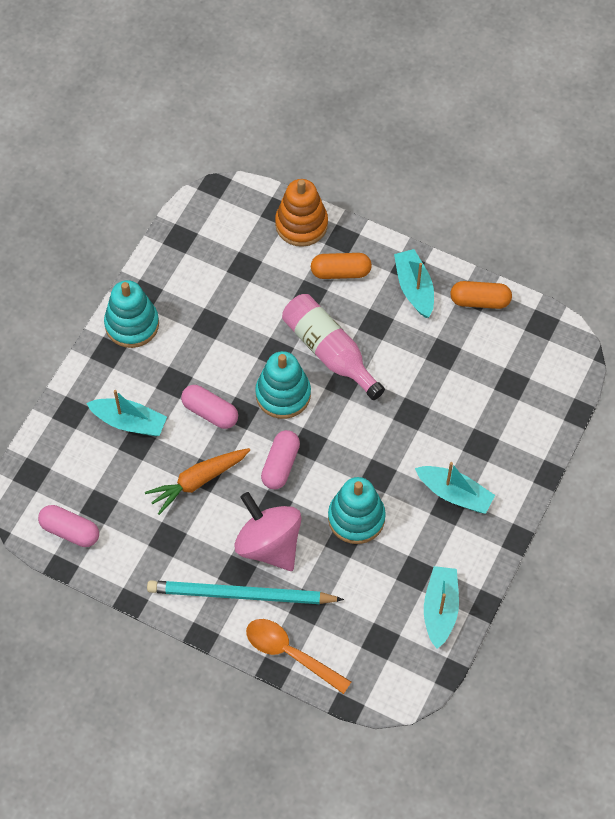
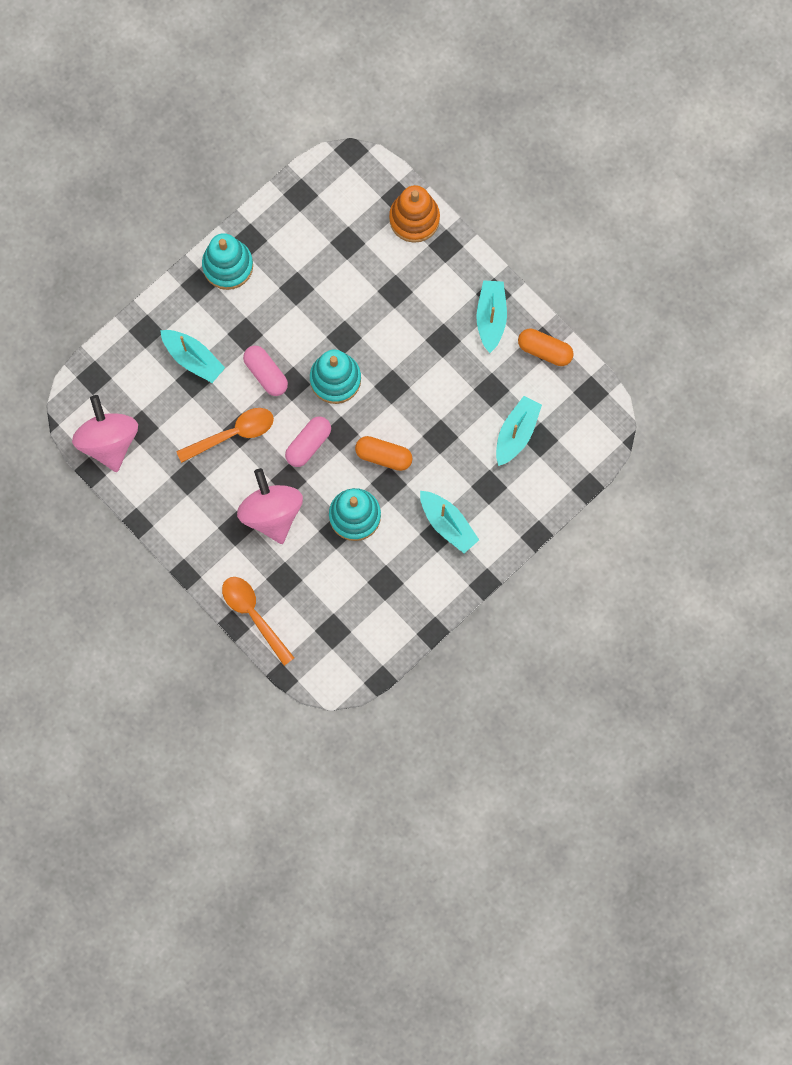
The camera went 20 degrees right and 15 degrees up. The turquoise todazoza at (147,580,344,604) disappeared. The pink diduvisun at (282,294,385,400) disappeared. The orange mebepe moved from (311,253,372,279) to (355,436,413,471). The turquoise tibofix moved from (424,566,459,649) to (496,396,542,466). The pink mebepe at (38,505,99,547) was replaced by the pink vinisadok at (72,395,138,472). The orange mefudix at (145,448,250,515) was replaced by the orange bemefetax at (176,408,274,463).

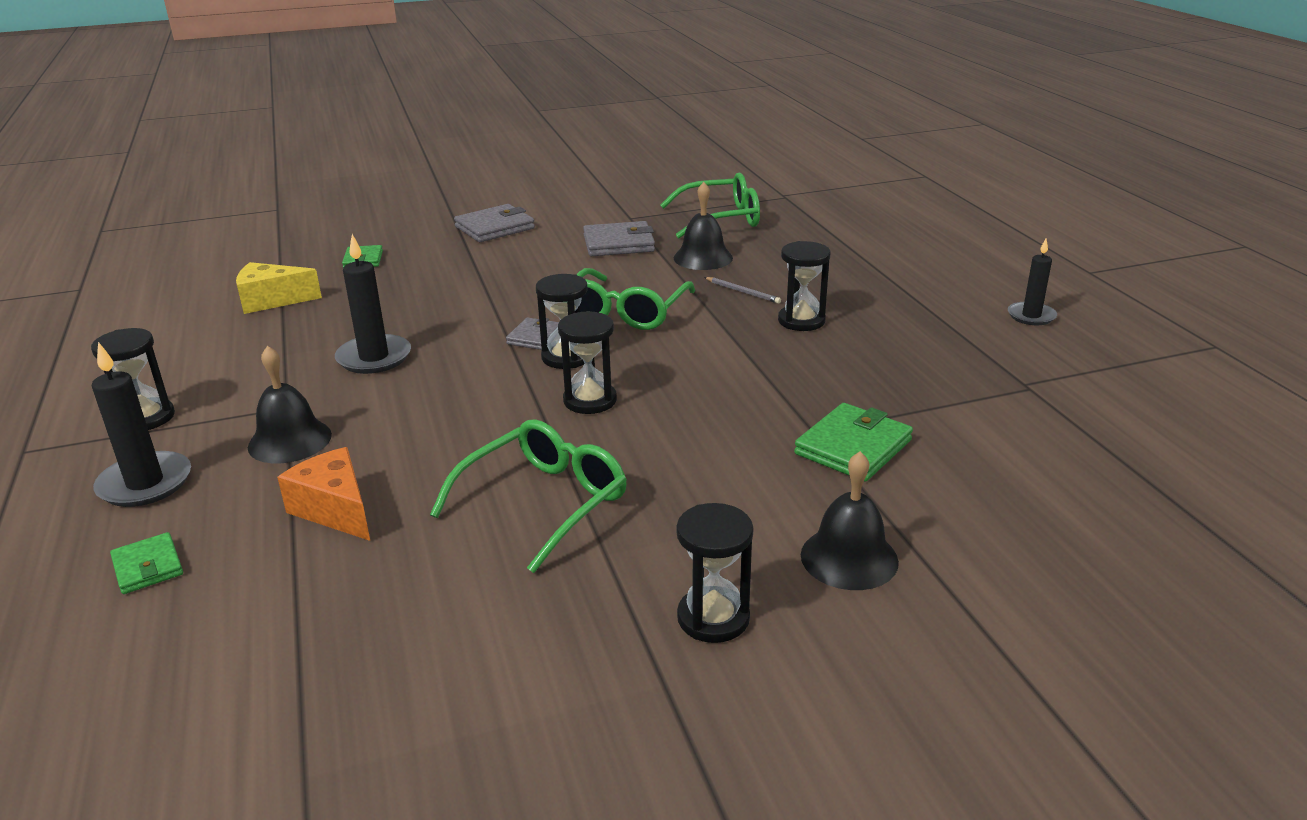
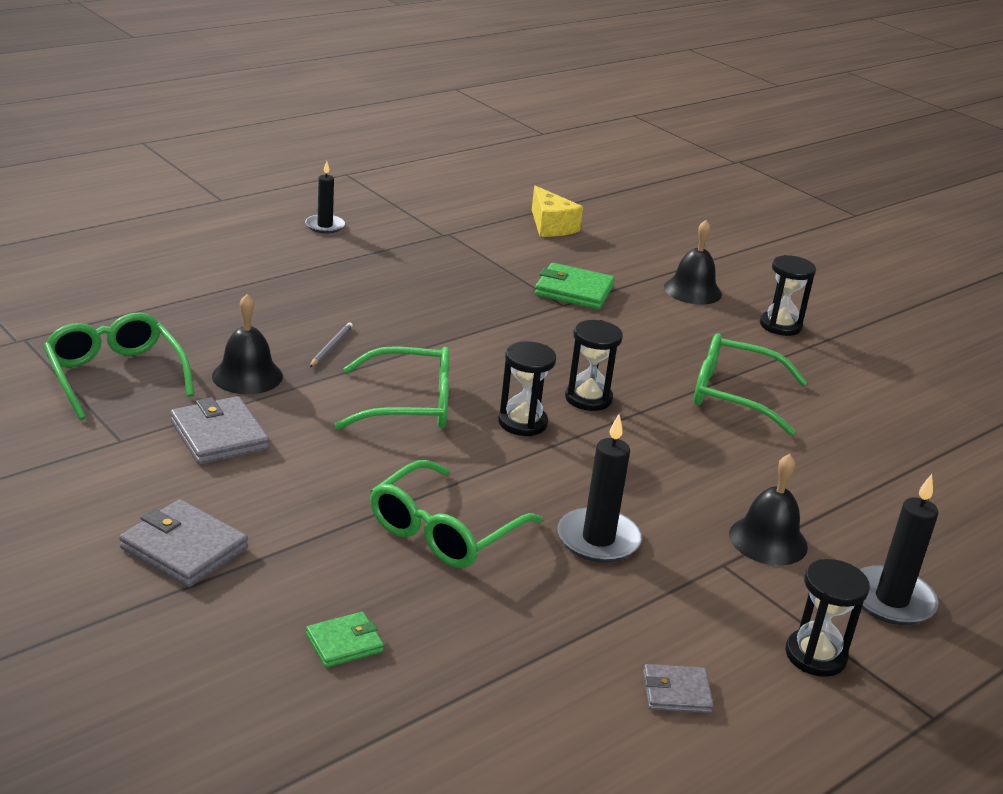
The camera went 115 degrees left and 0 degrees up. The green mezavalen at (110,532,183,594) disappeared. The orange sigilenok at (277,447,370,541) disappeared. The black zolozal at (778,241,831,331) disappeared. The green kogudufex at (370,460,542,568) appeared. The yellow sigilenok moved from (236,262,322,314) to (532,186,583,237). The grey mezavalen moved from (506,317,559,350) to (643,664,714,713).

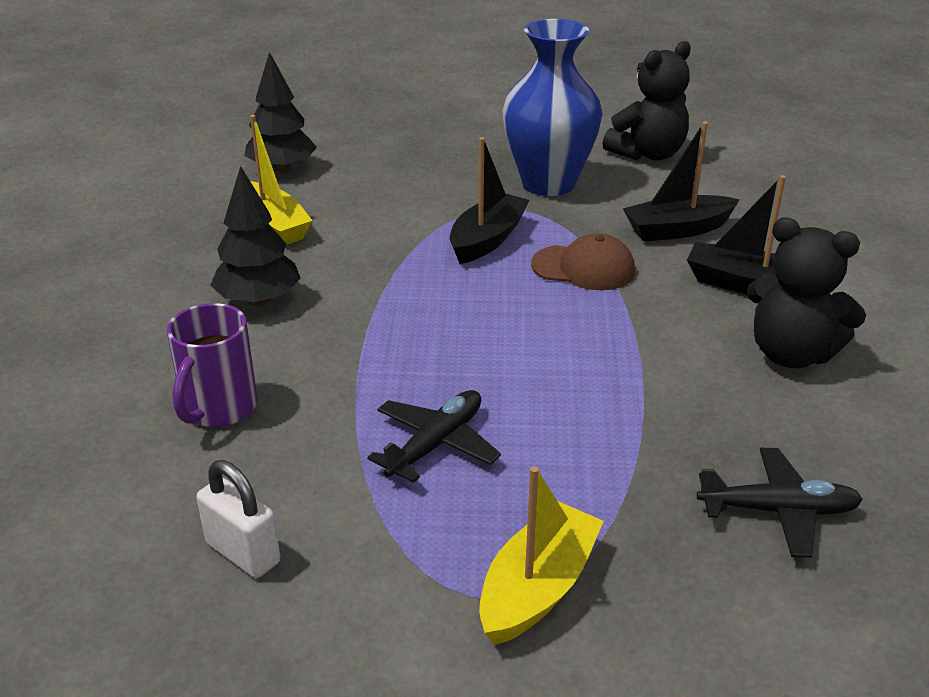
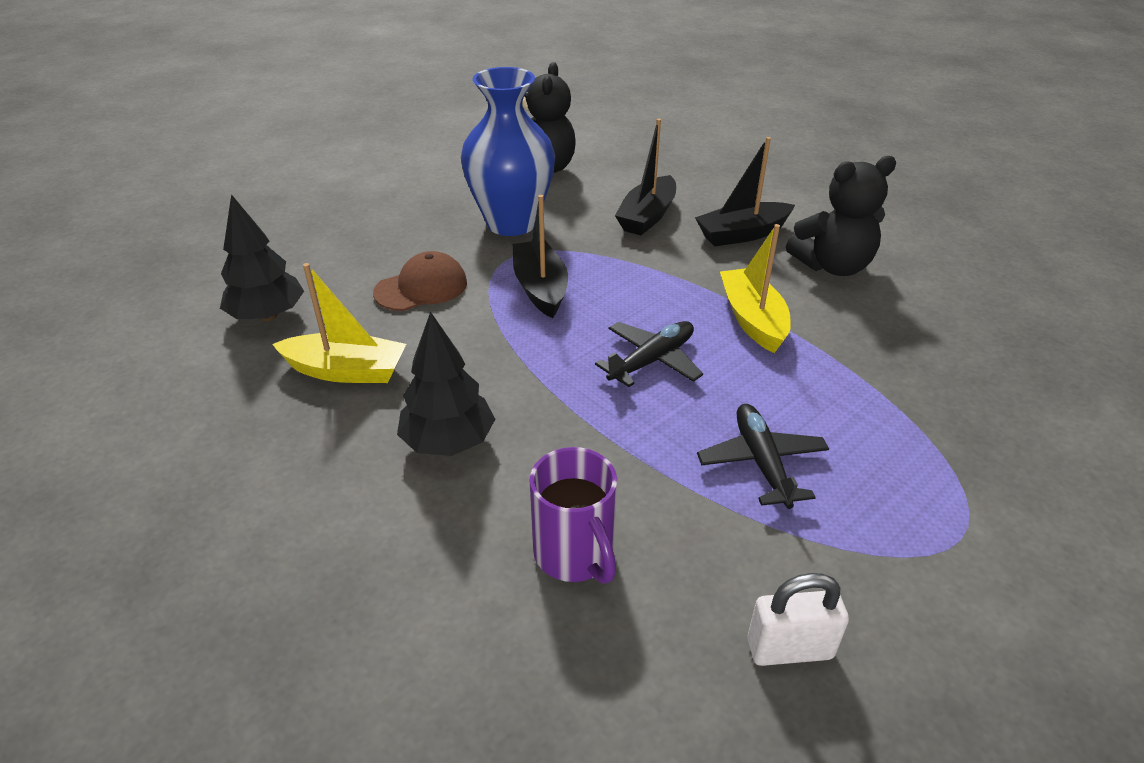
The camera went 45 degrees left and 5 degrees up. The yellow tibofix moved from (479,466,604,645) to (720,224,791,353). The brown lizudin moved from (531,233,635,290) to (373,251,467,311). The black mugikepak moved from (697,448,863,558) to (595,321,703,387).

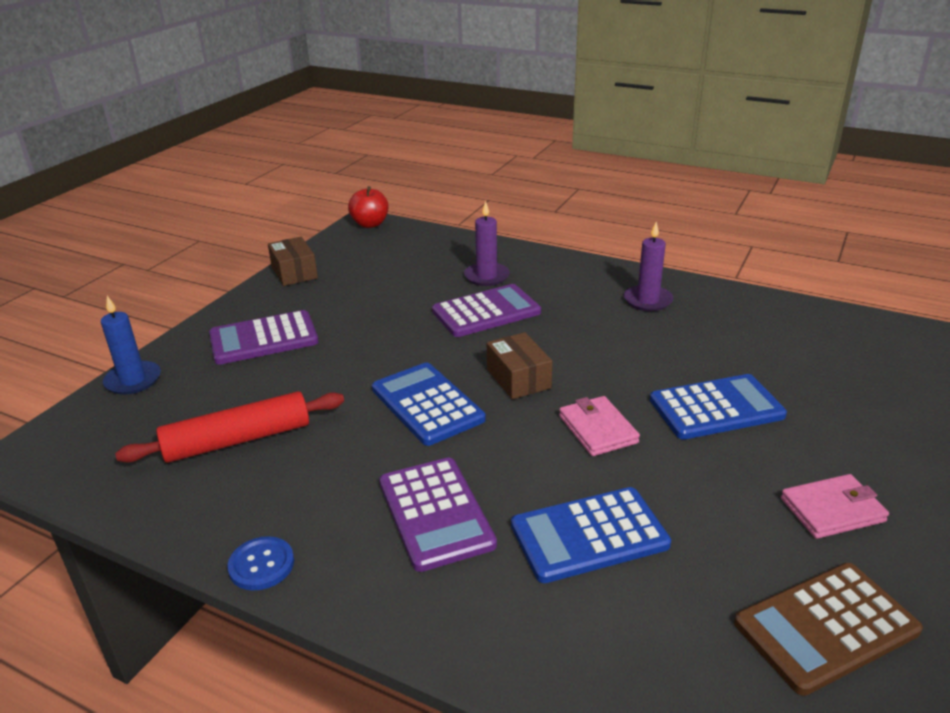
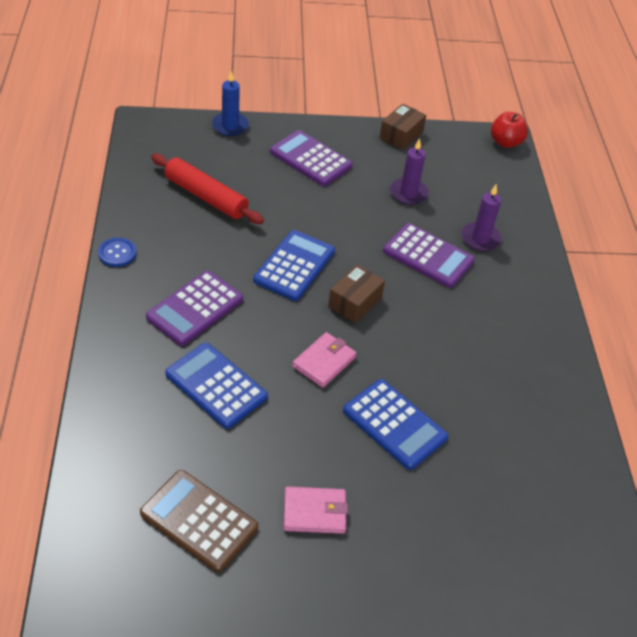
The camera went 55 degrees right and 15 degrees up. The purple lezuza moved from (624,222,673,311) to (390,138,429,205). The pink mezavalen at (781,474,889,539) turned 45 degrees counterclockwise.

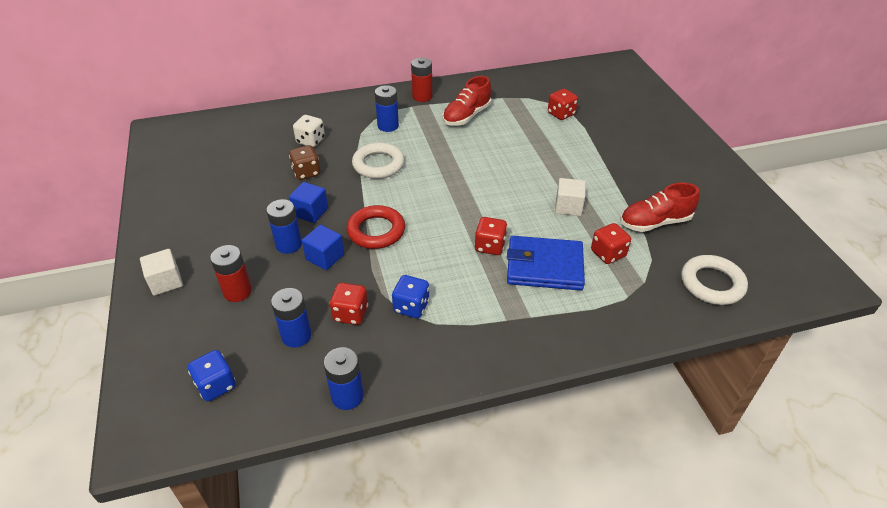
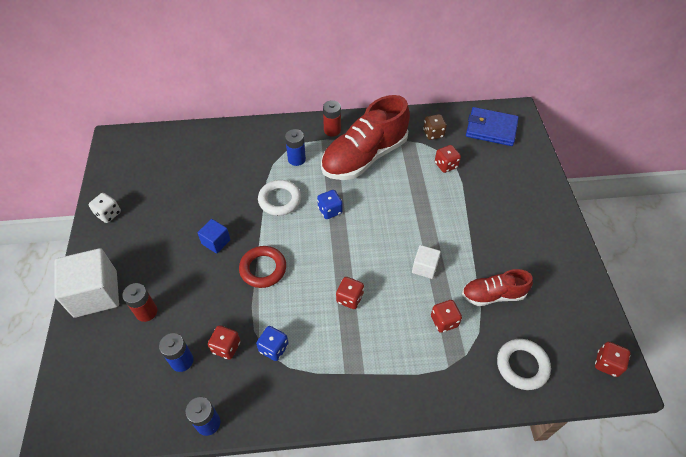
The camera went 10 degrees right and 10 degrees up. The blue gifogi at (266,199,302,254) disappeared. The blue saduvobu at (302,225,344,270) disappeared. The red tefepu at (595,342,630,377) appeared. The blue tefepu moved from (188,350,236,401) to (317,190,343,219). The brown tefepu moved from (289,145,320,180) to (423,114,447,140). The white tefepu moved from (293,115,325,147) to (89,193,121,223). The blue mezavalen moved from (507,236,585,291) to (466,107,519,146). The white saduvobu at (140,249,183,296) changed to 1.98 times the size. The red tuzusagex at (443,76,491,126) changed to 1.87 times the size.

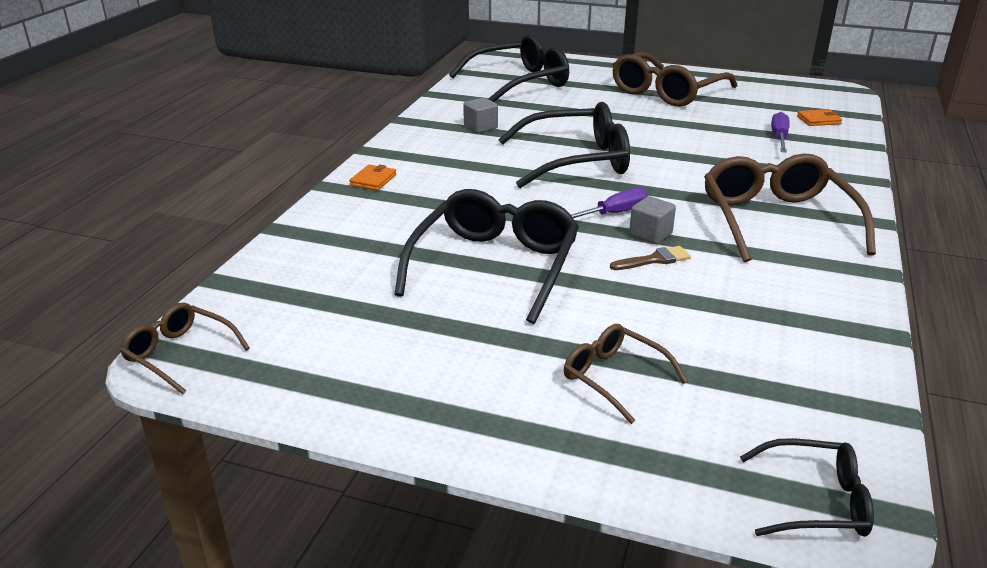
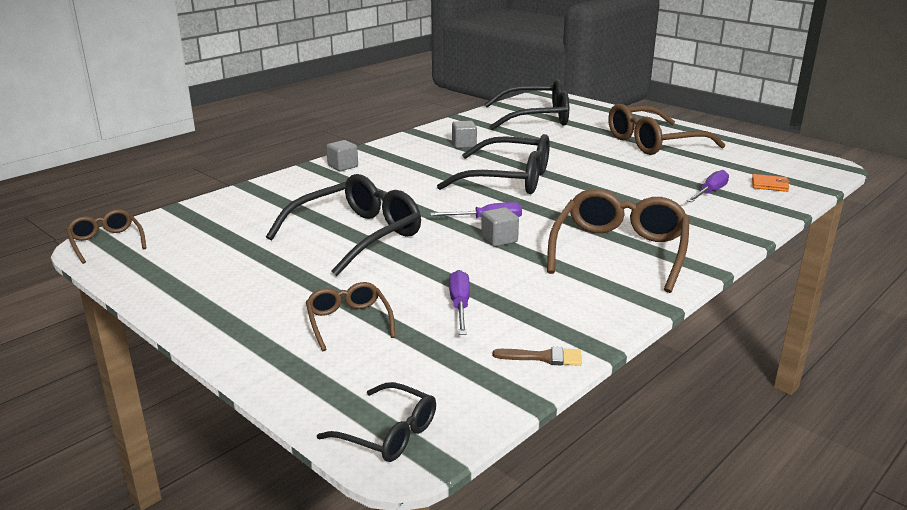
The camera went 25 degrees right and 5 degrees down. The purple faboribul at (449,270,470,335) appeared. The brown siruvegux moved from (610,246,691,270) to (492,347,582,366). The orange mezavalen at (349,165,396,191) was replaced by the grey saduvobu at (326,140,358,171).

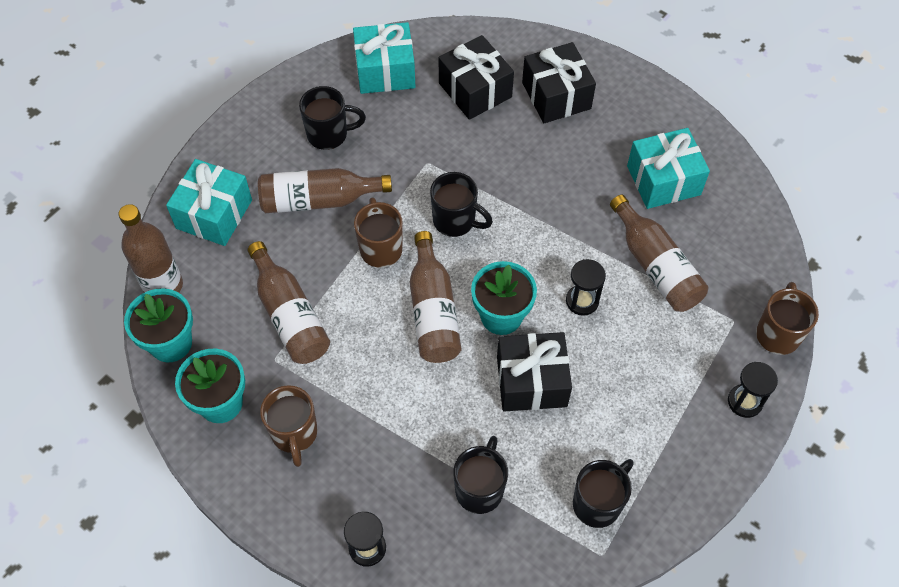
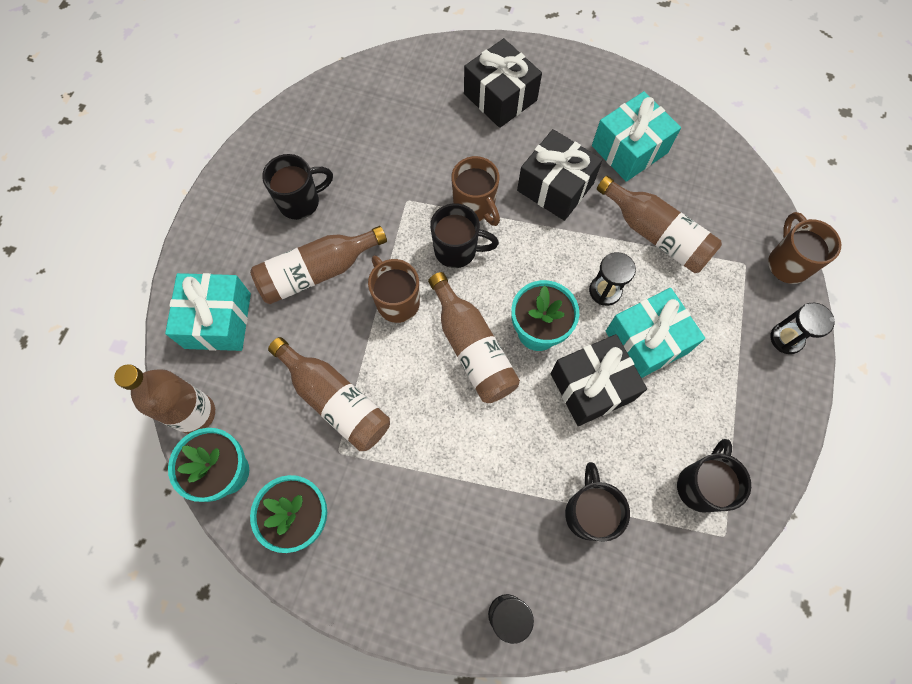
The camera went 20 degrees left and 10 degrees up. The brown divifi moved from (260,385,317,467) to (451,156,500,226). The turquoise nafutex moved from (353,22,416,94) to (606,288,705,378). The black nafutex moved from (438,35,514,120) to (517,129,603,221).

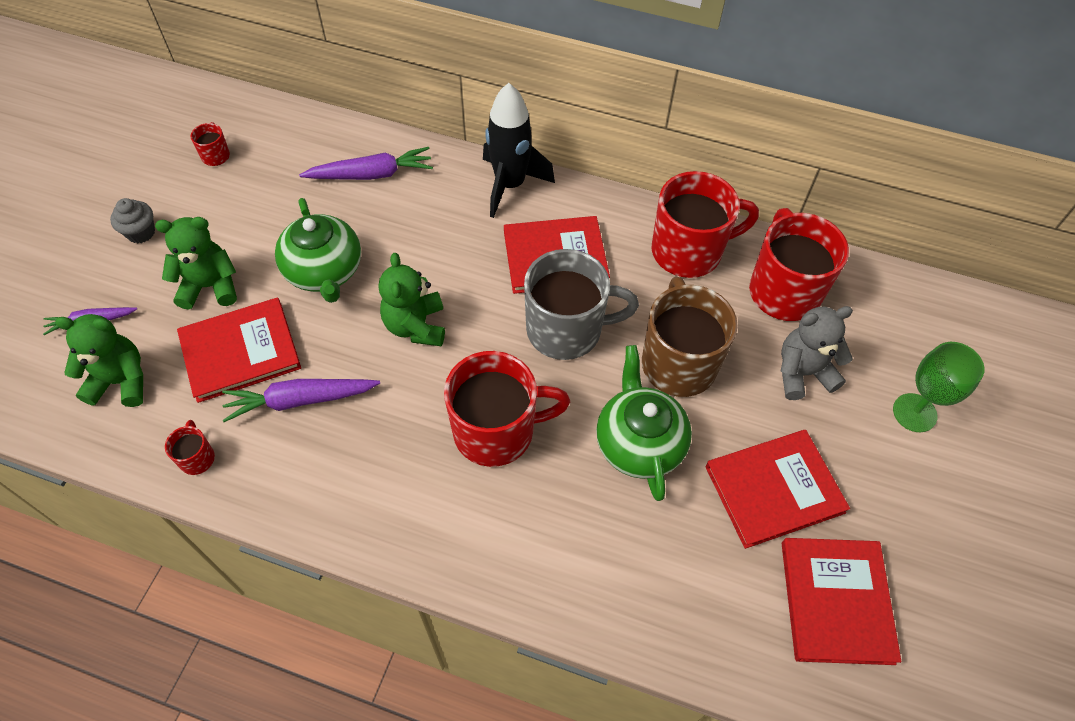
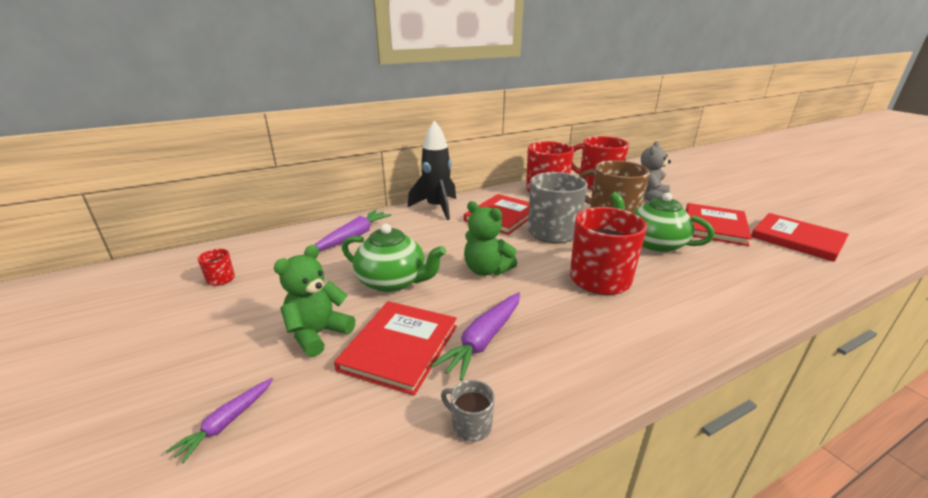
The camera went 45 degrees left and 30 degrees down. The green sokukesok at (55,314,143,407) disappeared. The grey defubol at (110,198,155,243) disappeared. The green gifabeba at (893,342,985,432) disappeared. The red divifi at (165,420,215,475) became the grey divifi at (441,380,495,442).

